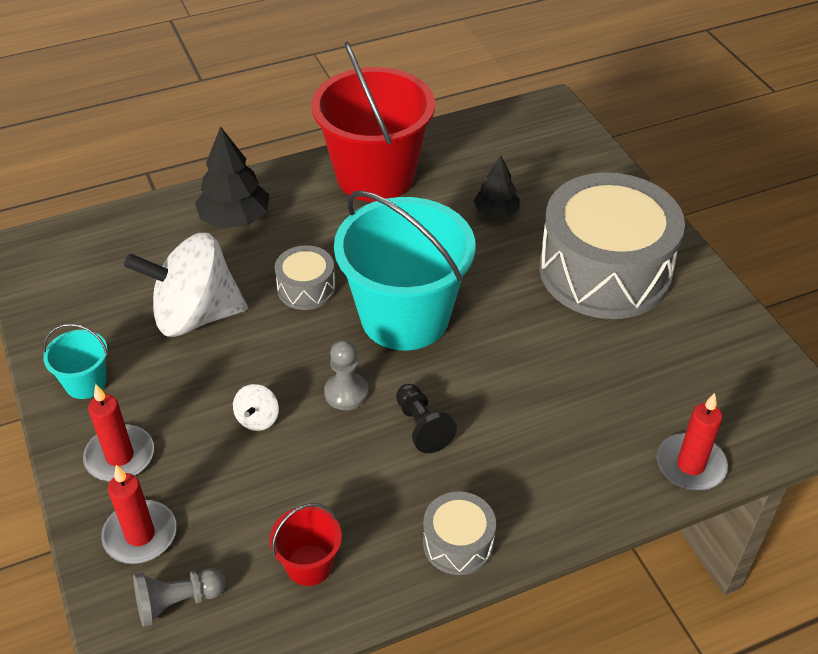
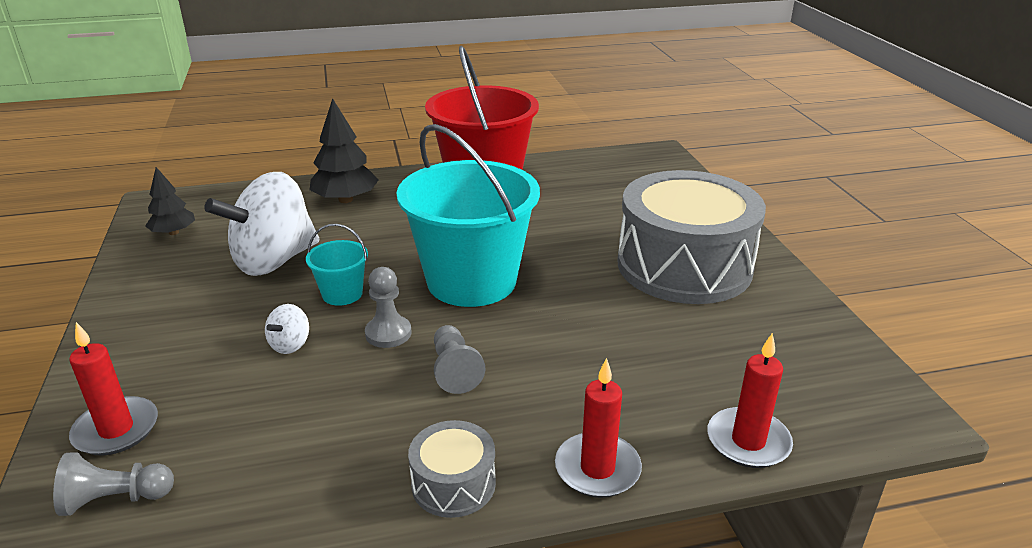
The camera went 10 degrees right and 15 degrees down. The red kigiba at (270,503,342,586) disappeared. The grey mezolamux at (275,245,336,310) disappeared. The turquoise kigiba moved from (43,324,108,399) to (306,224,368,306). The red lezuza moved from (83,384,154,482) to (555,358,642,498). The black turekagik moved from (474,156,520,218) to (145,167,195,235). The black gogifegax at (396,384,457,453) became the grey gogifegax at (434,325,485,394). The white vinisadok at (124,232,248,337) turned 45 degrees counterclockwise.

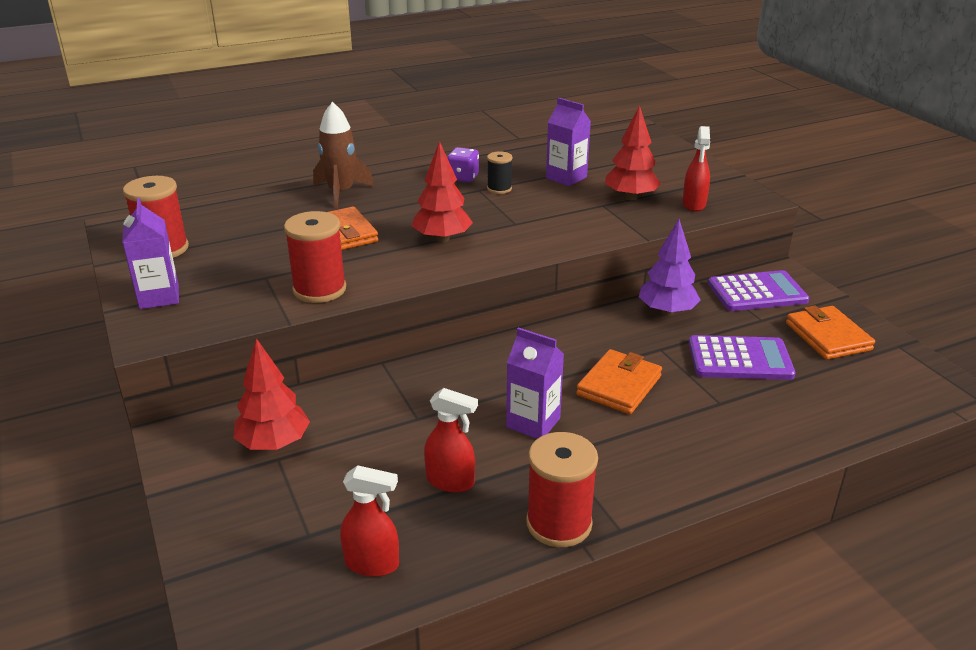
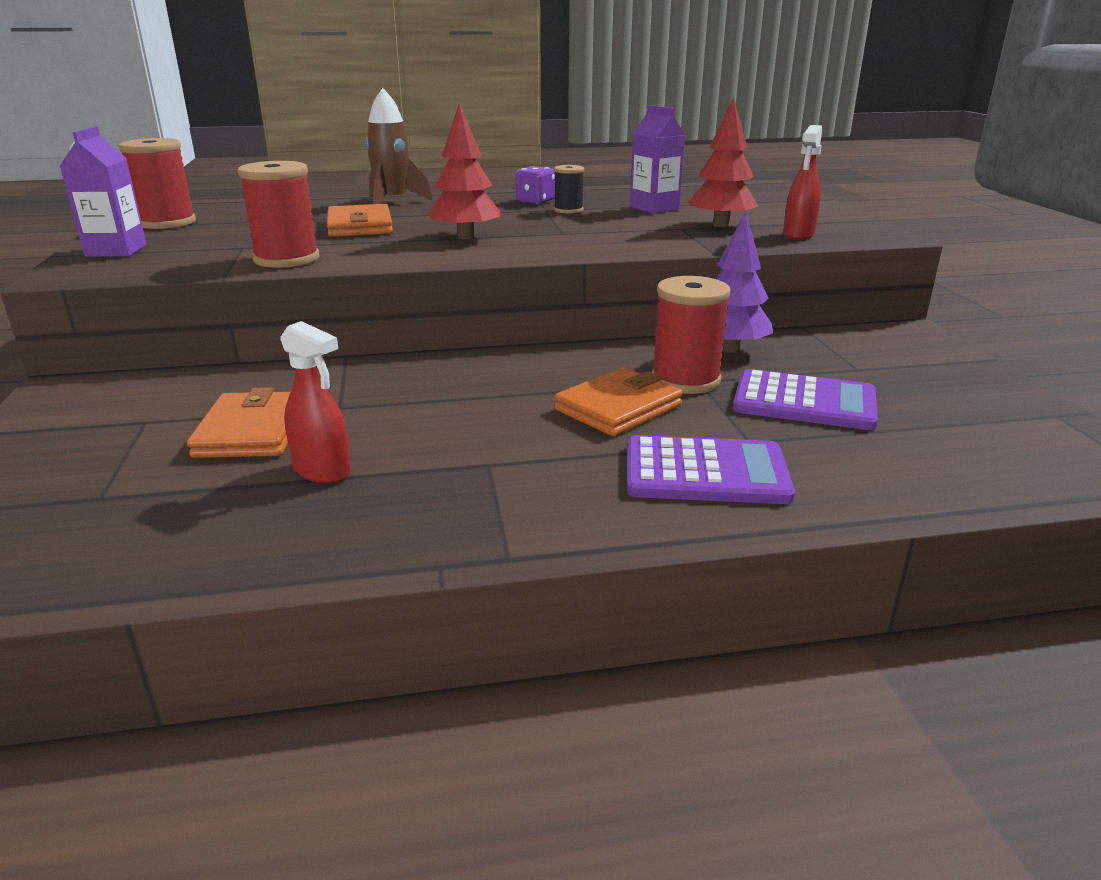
The camera went 15 degrees right and 5 degrees down. The red turekagik at (233,338,310,450) disappeared. The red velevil at (340,465,399,577) disappeared. The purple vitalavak at (506,327,564,439) disappeared. The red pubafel moved from (526,432,598,547) to (651,276,731,394). The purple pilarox moved from (708,270,809,311) to (627,435,795,504). The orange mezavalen moved from (786,305,875,360) to (187,387,290,458).

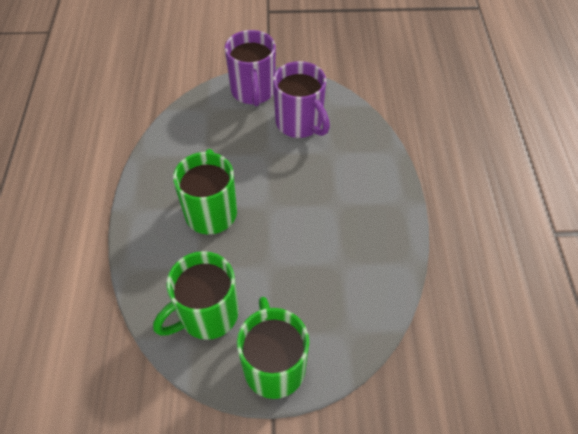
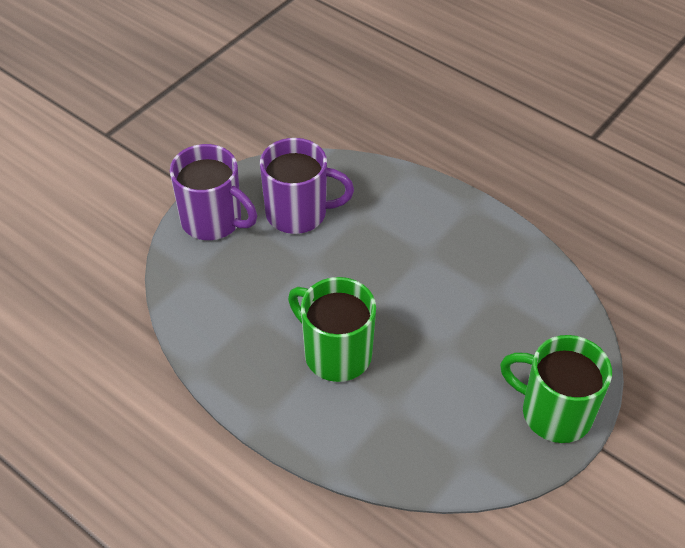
The camera went 50 degrees left and 5 degrees down. The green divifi at (153,251,239,340) disappeared.

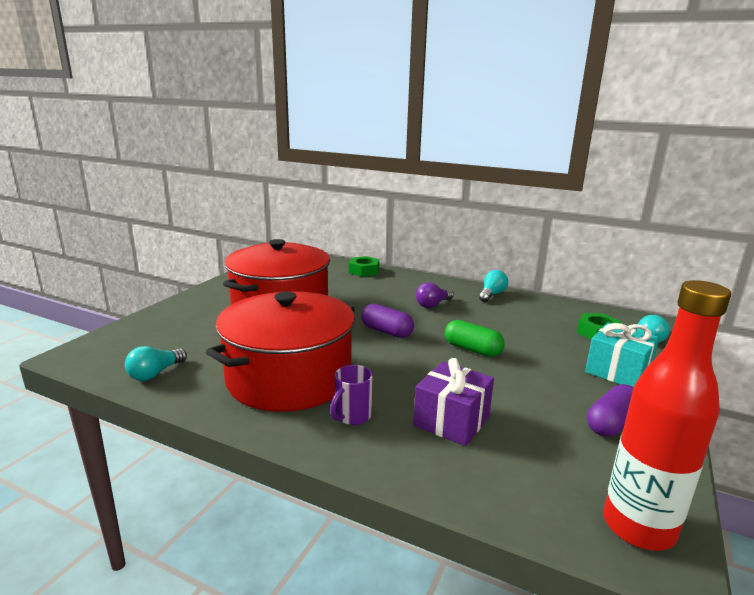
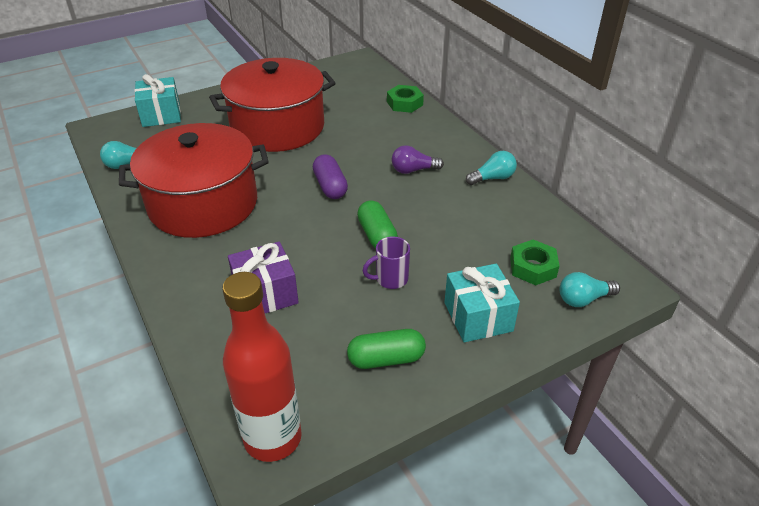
The camera went 35 degrees right and 20 degrees up. The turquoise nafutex at (135,74,181,127) appeared. The purple divifi moved from (330,365,373,425) to (362,237,410,289). The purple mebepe at (587,384,634,437) became the green mebepe at (347,329,426,369).

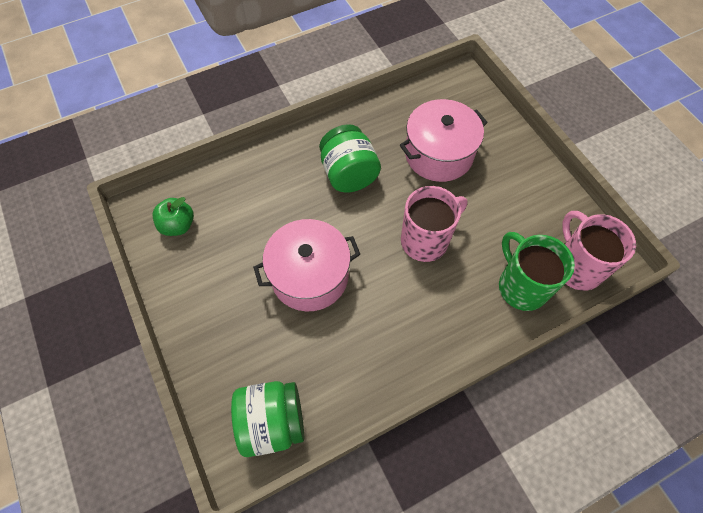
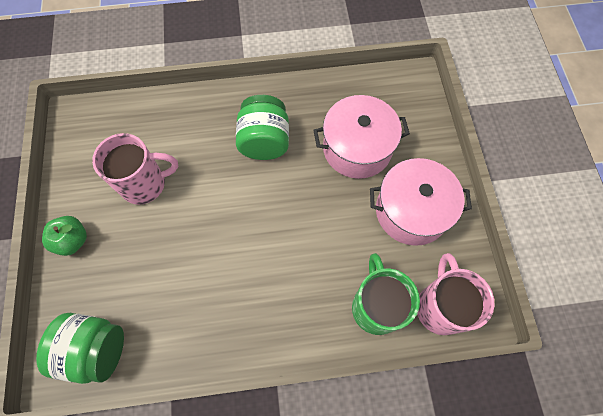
The camera went 20 degrees right and 5 degrees up. The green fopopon moved from (152,197,194,236) to (42,216,87,256). The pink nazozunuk moved from (253,219,360,311) to (370,158,472,246). The pink divifi moved from (401,186,467,262) to (92,133,178,205).

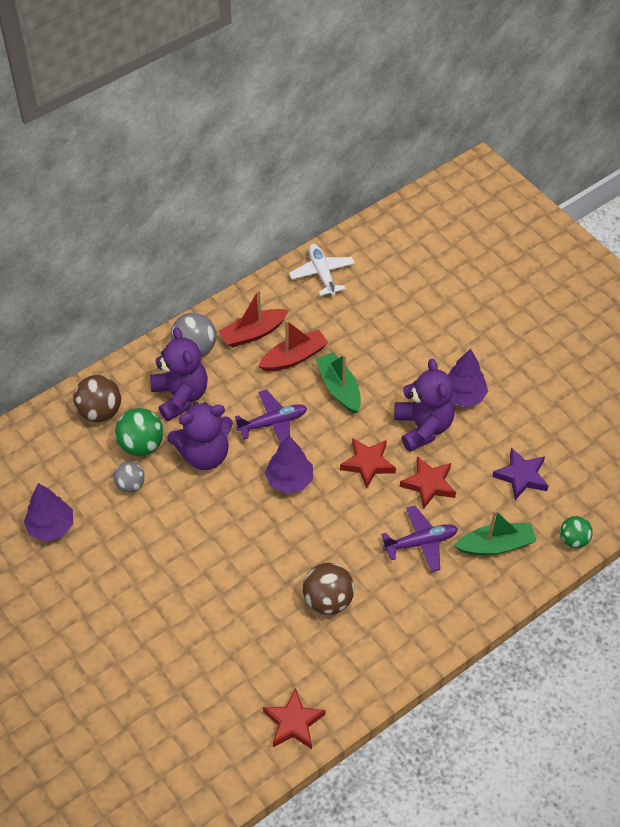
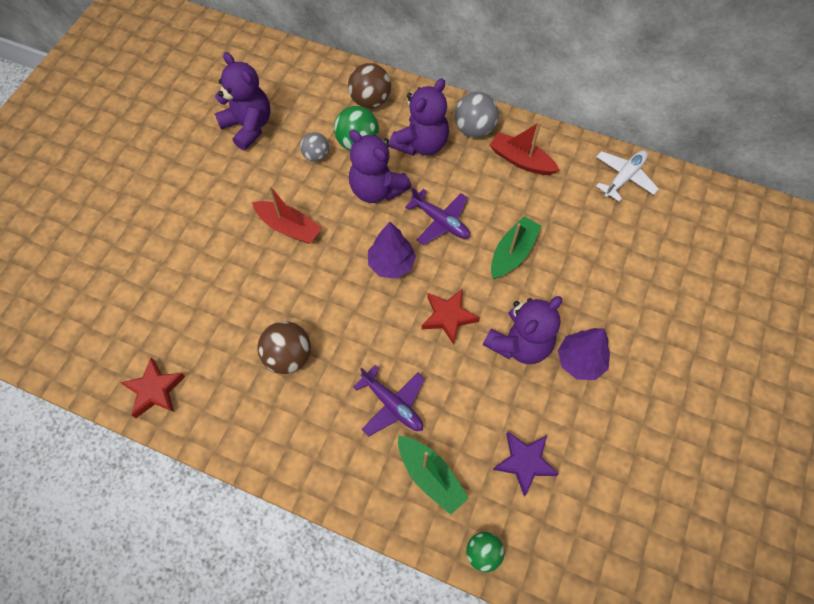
The camera went 60 degrees right and 10 degrees up. The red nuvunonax at (400,456,456,509) disappeared. The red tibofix moved from (258,320,329,371) to (252,186,322,244). The purple turekagik at (24,483,73,542) was replaced by the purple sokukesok at (214,52,271,150).

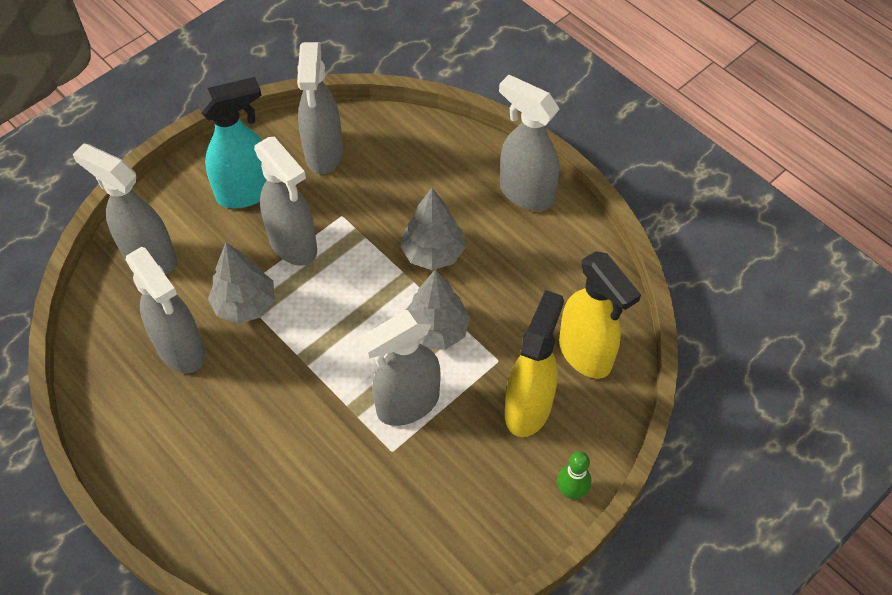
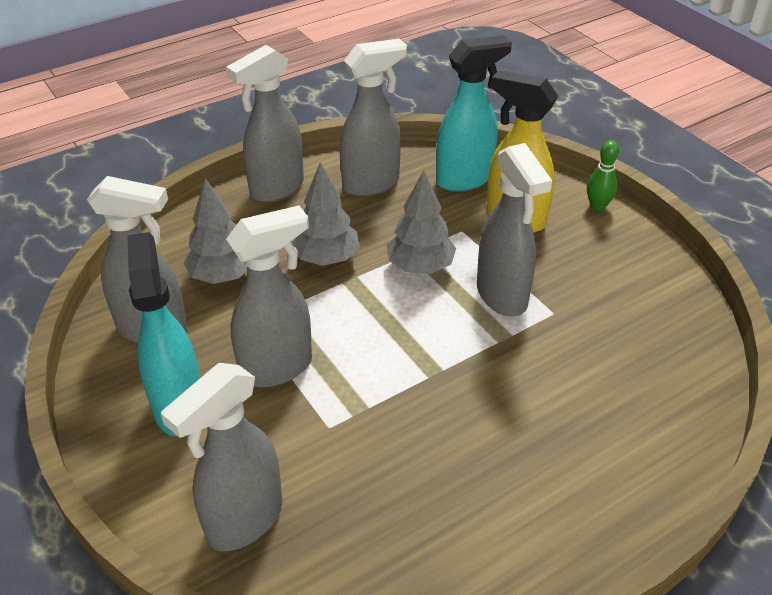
The camera went 80 degrees left and 15 degrees down. The grey velevil moved from (126,247,205,373) to (340,38,407,196). The grey turekagik moved from (208,243,275,324) to (183,179,247,284). The yellow velevil at (559,251,641,379) became the turquoise velevil at (436,35,512,192).

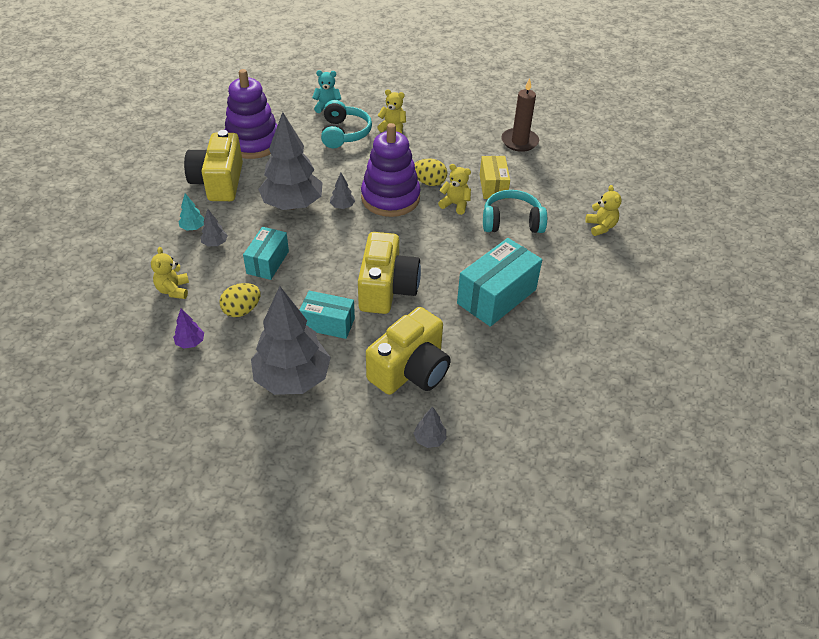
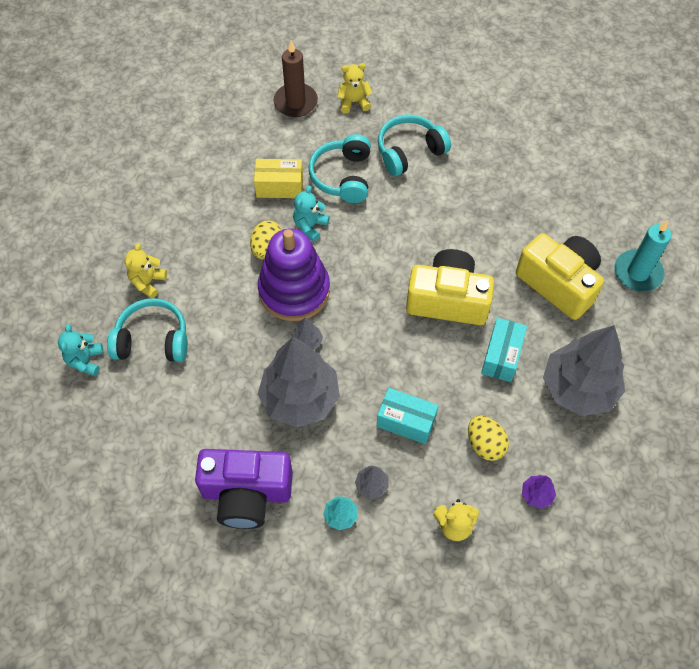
The camera went 85 degrees left and 15 degrees up. The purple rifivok at (224,69,278,159) disappeared. The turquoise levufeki at (457,238,542,327) disappeared. The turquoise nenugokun at (378,114,451,176) appeared. The brown lezuza moved from (501,78,539,152) to (273,41,318,117). The grey turekagik at (413,406,446,448) was replaced by the turquoise lezuza at (615,220,672,292). The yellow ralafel at (184,130,243,201) became the purple ralafel at (195,449,293,529). The yellow sokukesok at (438,164,471,215) became the turquoise sokukesok at (293,186,330,242).

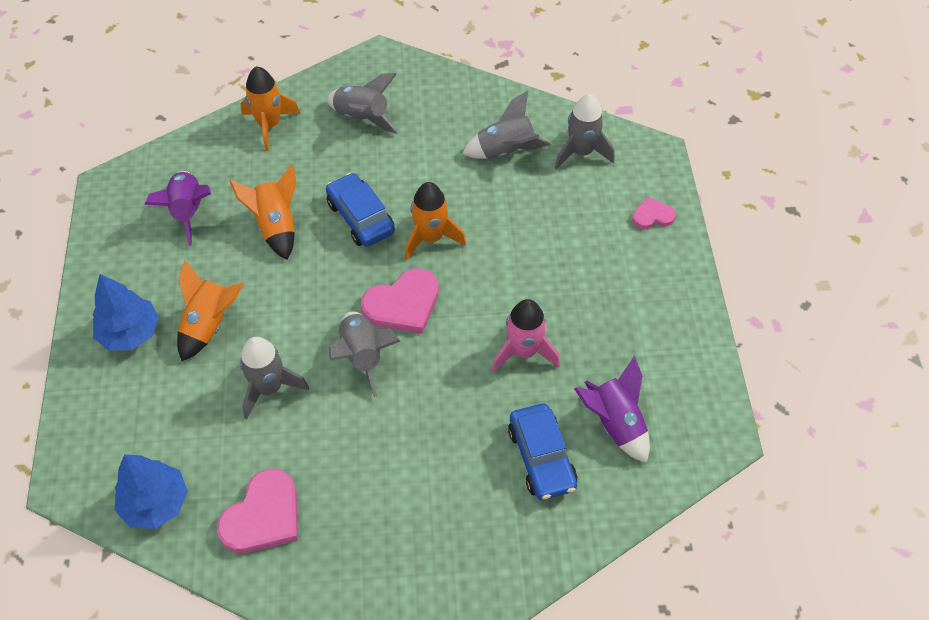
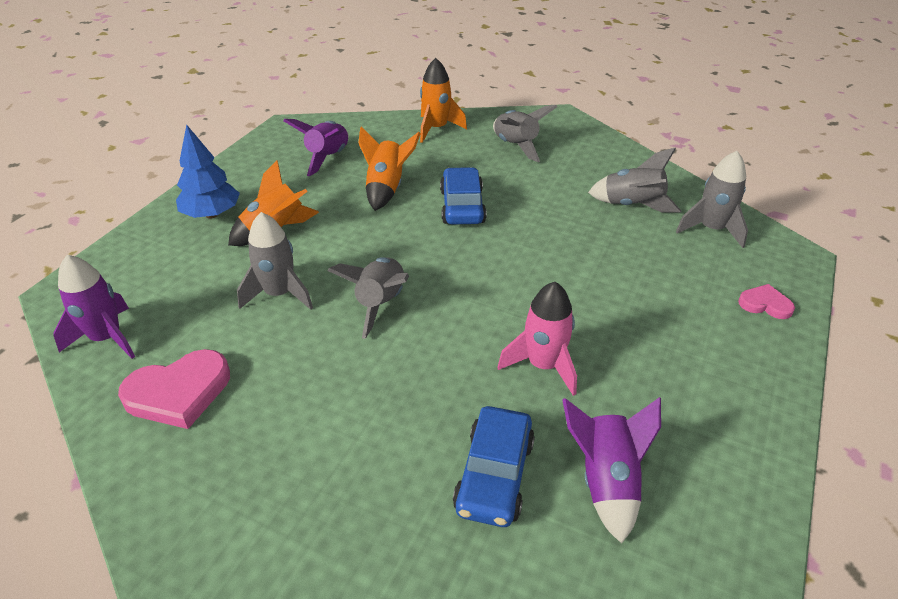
The camera went 30 degrees right and 15 degrees down. The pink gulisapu at (361,268,439,334) disappeared. The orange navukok at (405,182,466,260) disappeared. The blue turekagik at (114,454,188,529) was replaced by the purple navukok at (53,255,135,359).

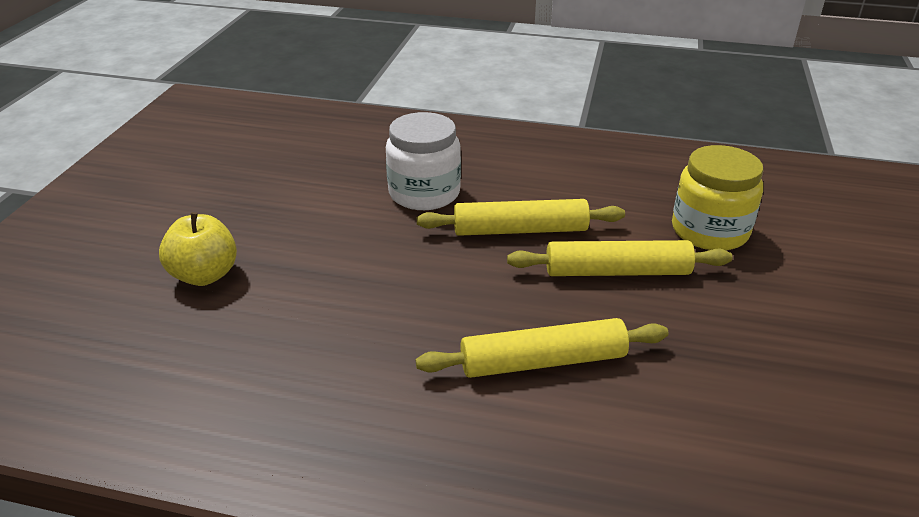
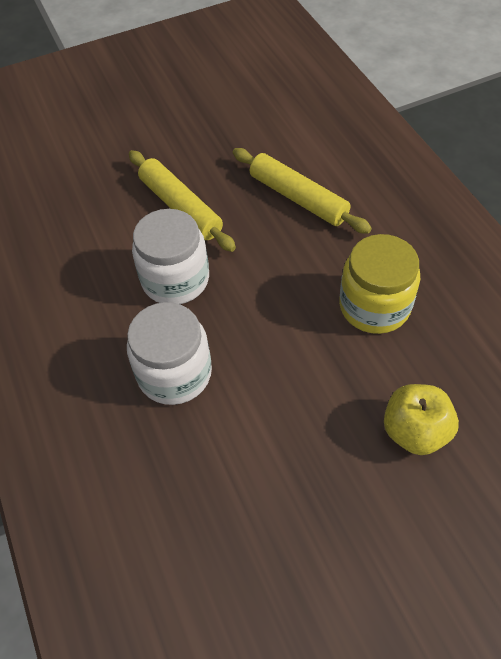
The camera went 125 degrees left and 20 degrees up. The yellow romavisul moved from (672,145,763,250) to (339,234,420,334). The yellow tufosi at (417,199,625,236) was replaced by the white romavisul at (132,209,209,304).

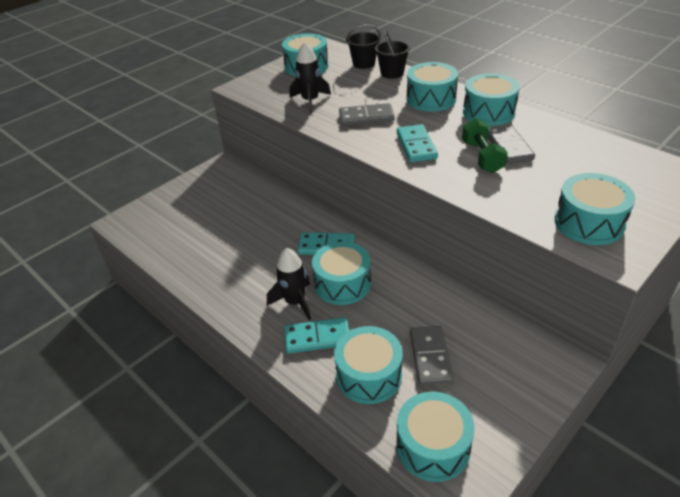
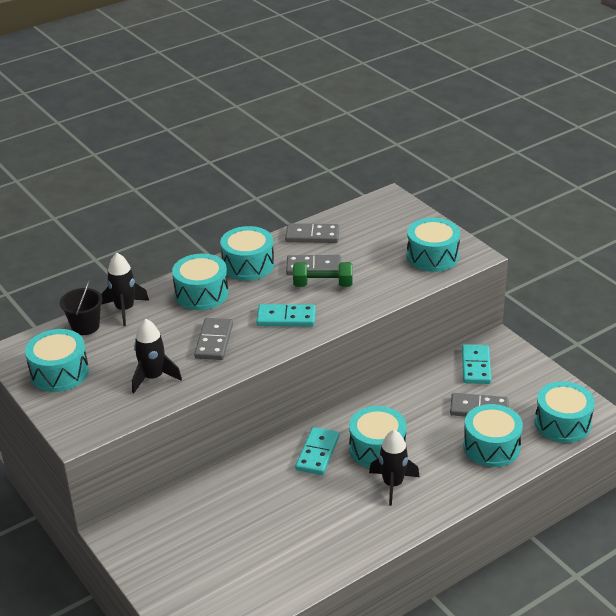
The camera went 80 degrees left and 5 degrees down. The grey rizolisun at (285,223,339,243) appeared. The turquoise rizolisun moved from (284,317,349,354) to (462,345,491,384). The black kigiba at (375,30,410,79) was replaced by the black navukok at (102,253,149,326).

